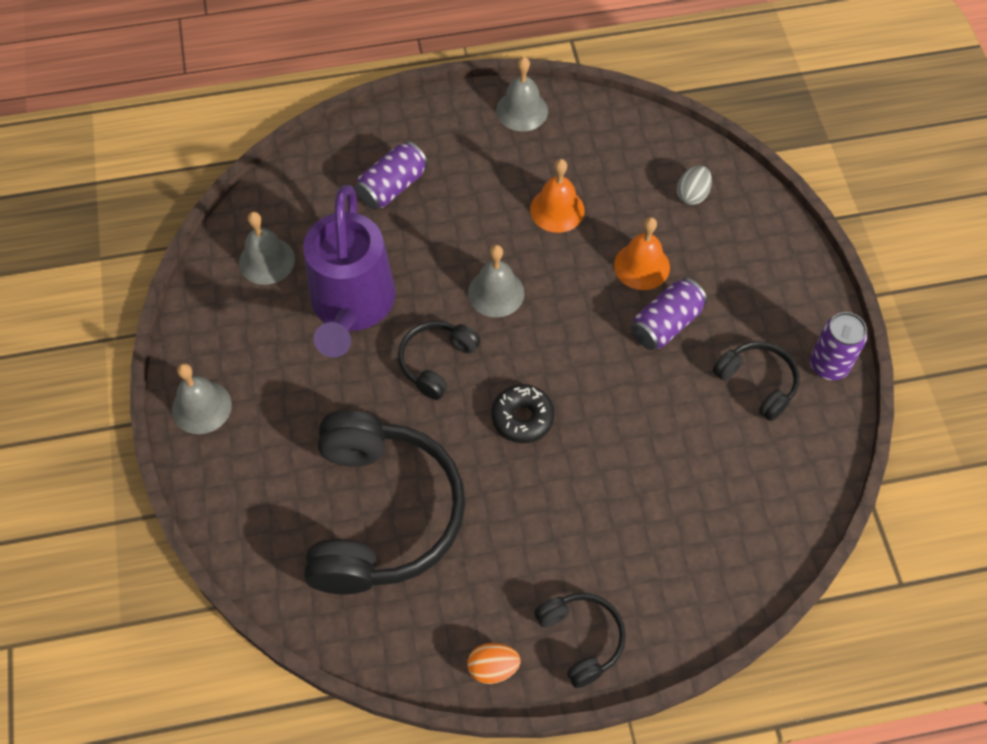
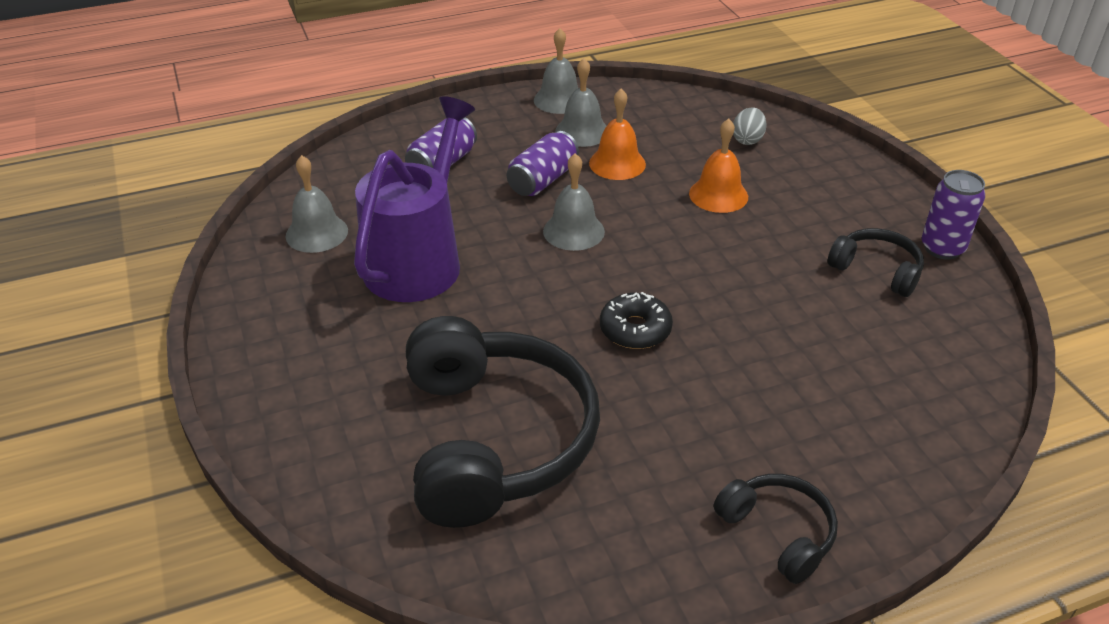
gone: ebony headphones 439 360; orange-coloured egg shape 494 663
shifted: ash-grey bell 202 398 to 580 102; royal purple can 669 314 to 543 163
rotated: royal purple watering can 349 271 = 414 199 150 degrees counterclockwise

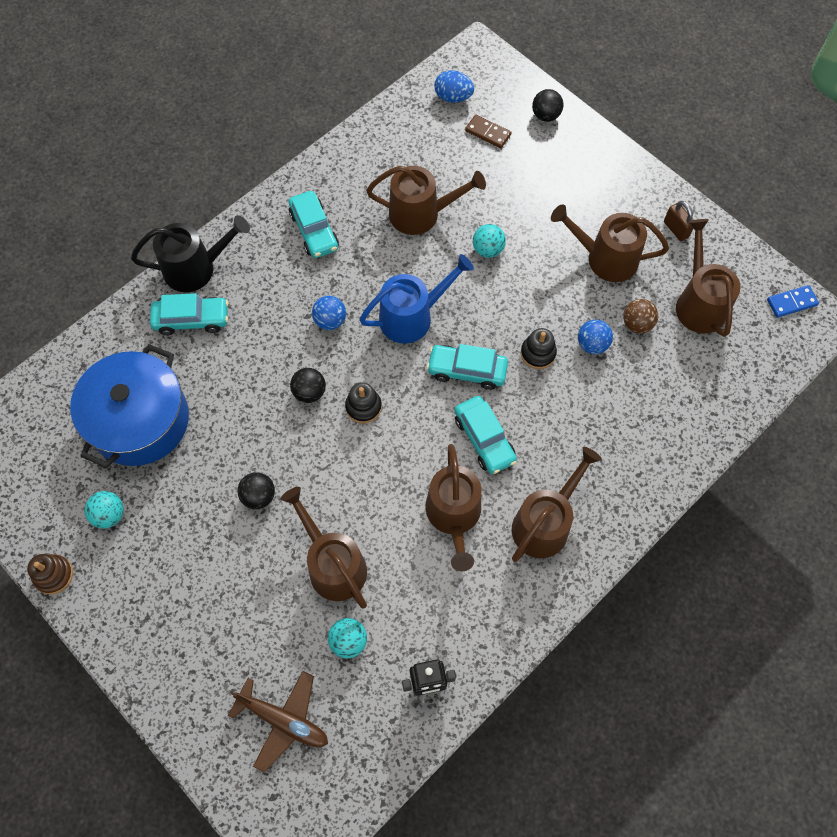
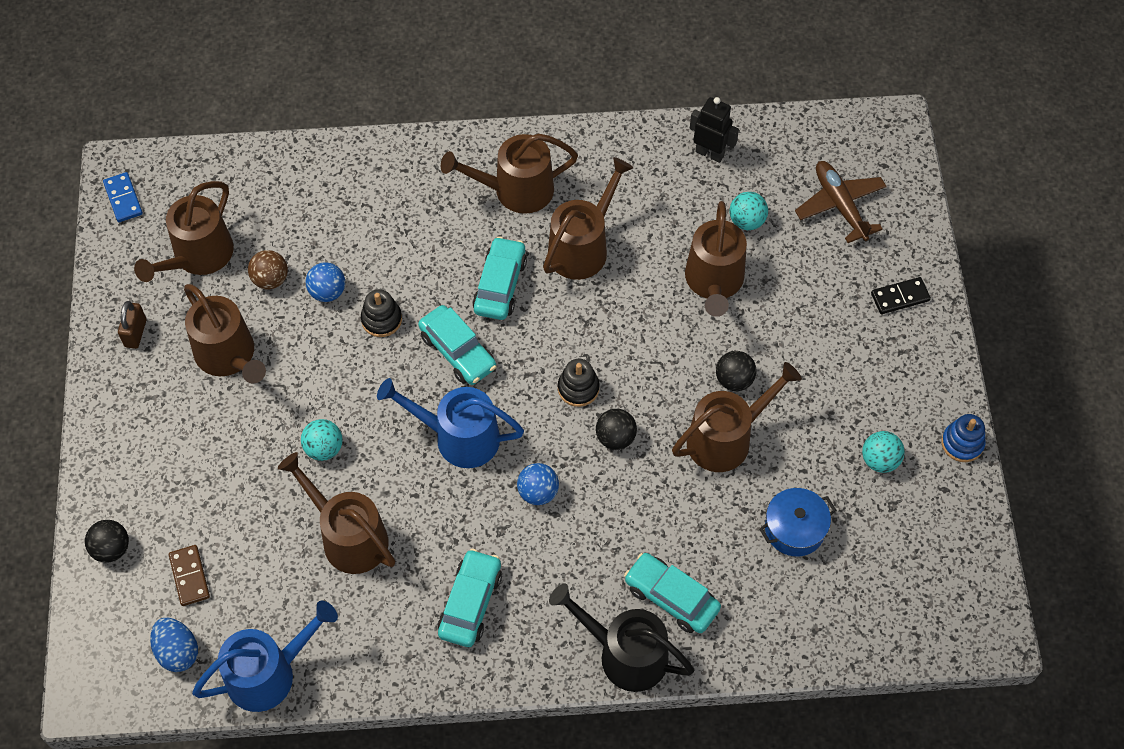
new: cobalt watering can 265 656; dark brown watering can 737 417; ebony domino piece 901 295
repainted: dark brown ring stacker 50 574 to cobalt ring stacker 963 438
rotated: cobalt domino piece 793 301 = 123 197 45 degrees clockwise
scaled: cobalt stockpot 129 406 = 797 522 x0.51

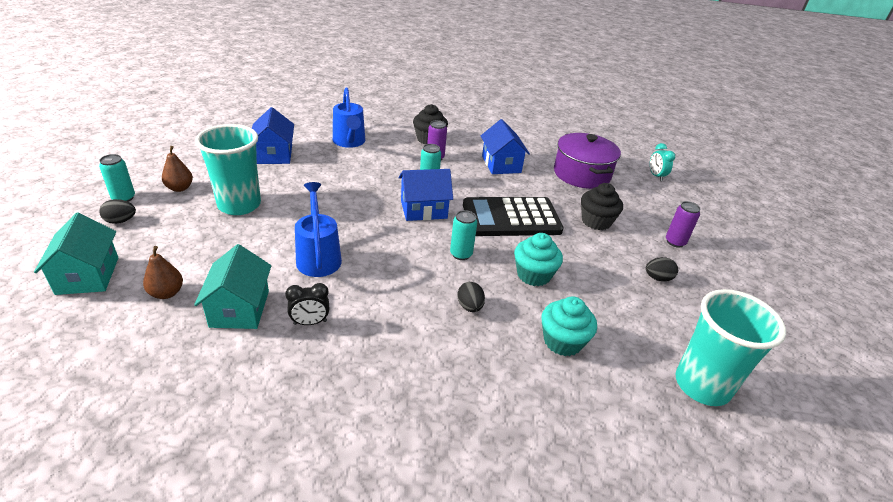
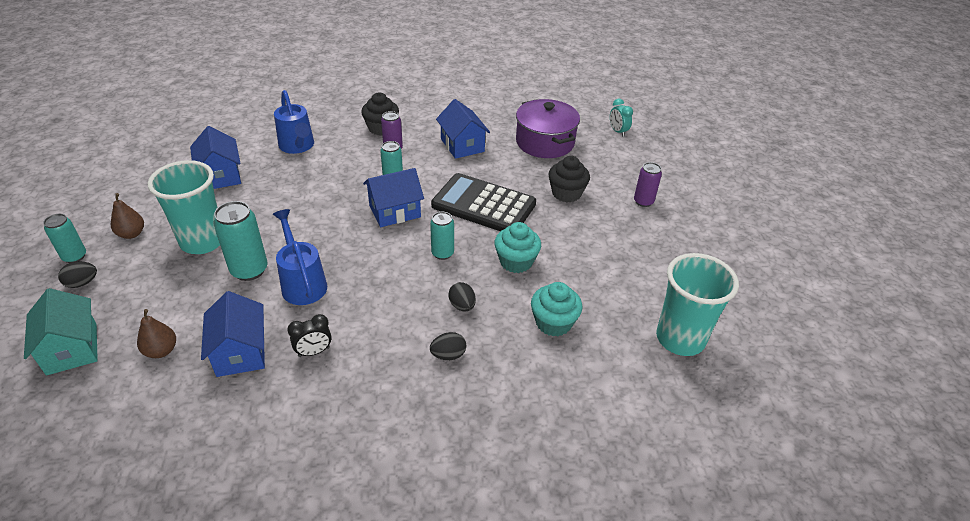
new: turquoise can 241 241
shifted: ebony egg shape 662 269 to 448 346
repainted: turquoise toy house 232 286 to cobalt toy house 233 334
rotated: ebony adding machine 513 216 = 483 202 45 degrees clockwise

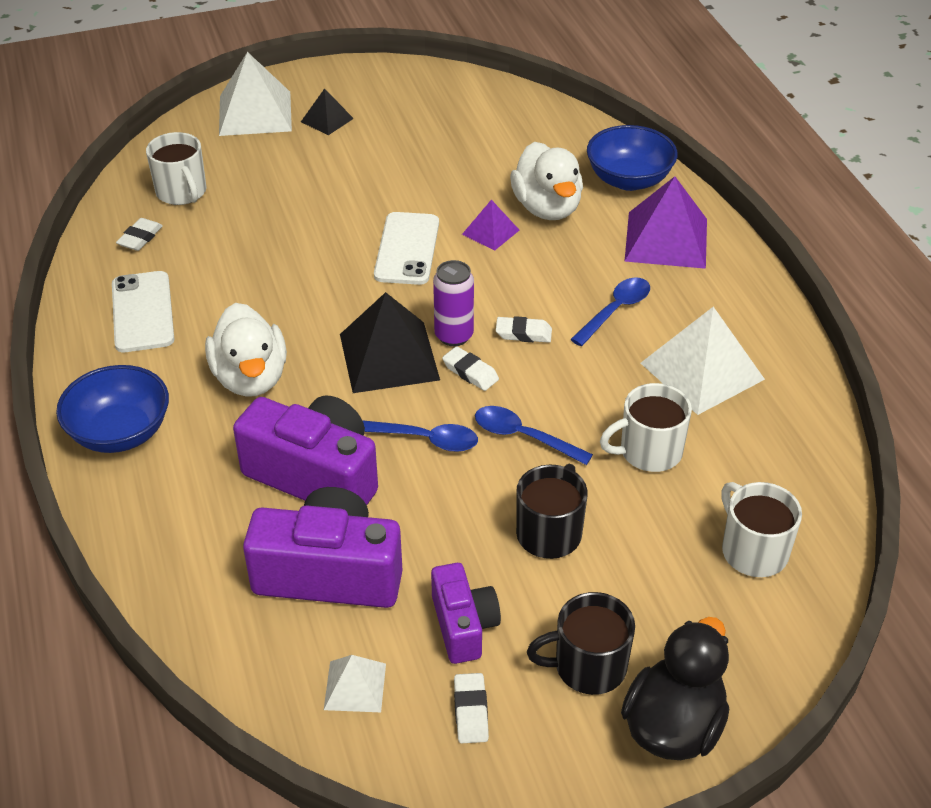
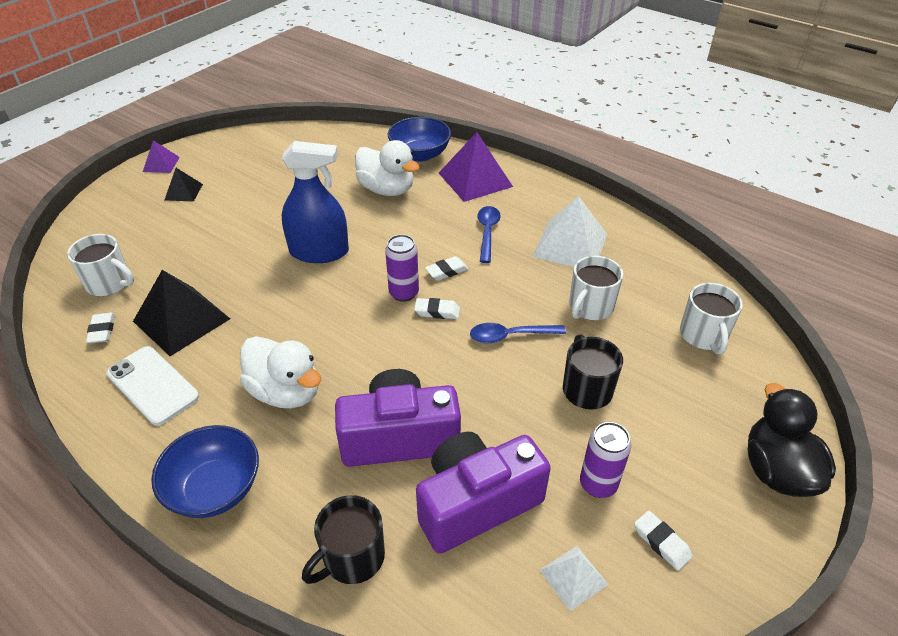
gone: snow-white solid pyramid 255 94; cobalt tablespoon 420 436
shifted: ebony solid pyramid 390 342 to 181 313; royal purple solid pyramid 490 225 to 161 156; ebony tea mug 581 643 to 343 539
swapped: snow-white smartphone 406 248 to cobalt spray cleaner 315 202; royal purple camera 466 613 to royal purple can 605 460
rotated: snow-white tea mug 761 529 = 711 318 120 degrees counterclockwise

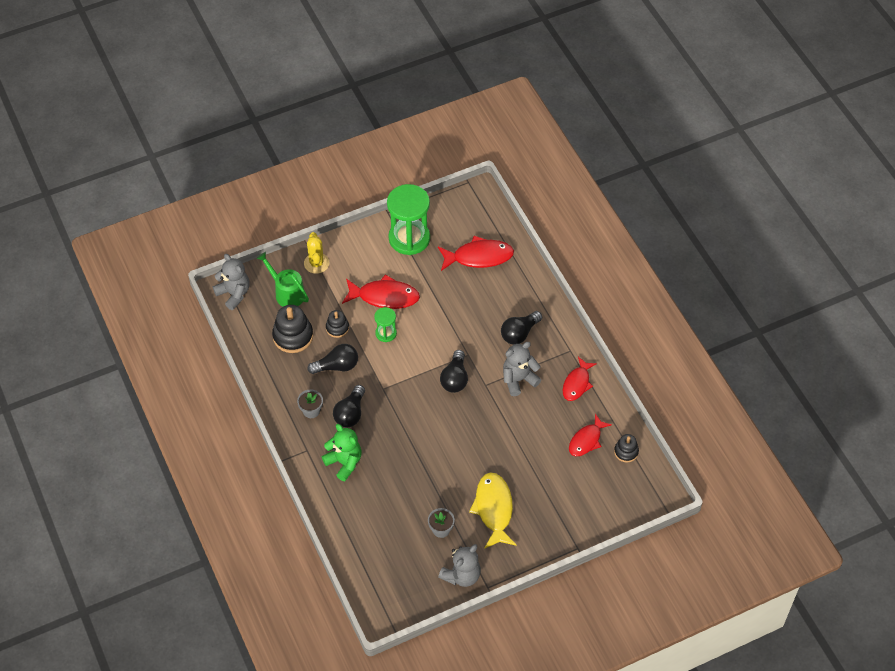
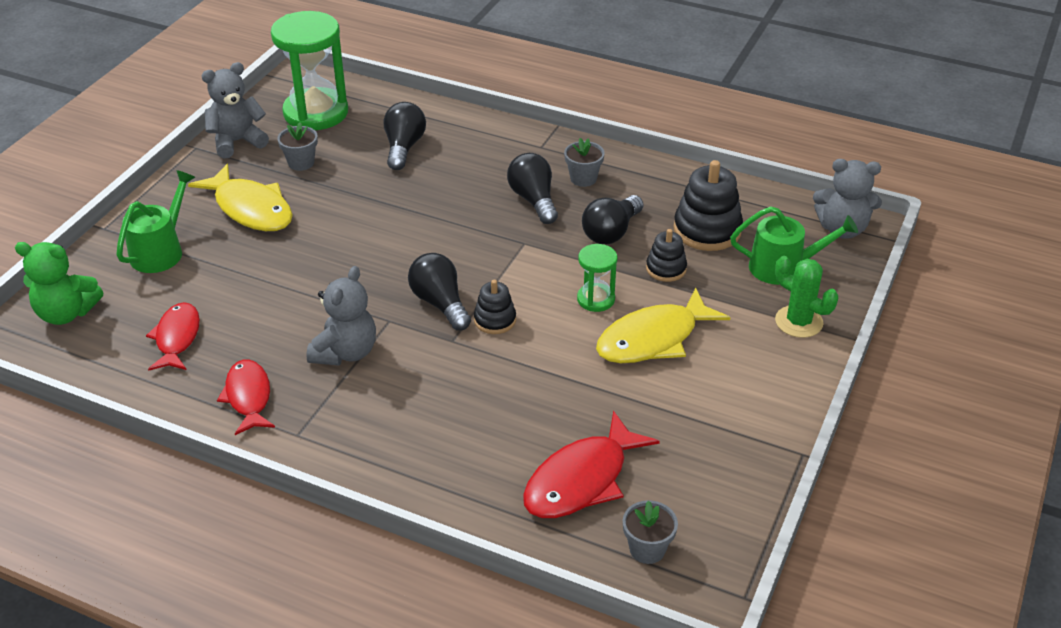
new: emerald watering can 155 221; ash-grey flower pot 650 532
shifted: emerald teddy 342 452 to 59 283; emerald hourglass 408 219 to 309 70; ebony light bulb 521 328 to 404 136; ebony ring stacker 626 448 to 495 307
repainted: golden saguaro cactus 316 253 to emerald saguaro cactus 806 297; red fish 381 291 to golden fish 663 325
rotated: ash-grey teddy 459 565 = 235 110 60 degrees clockwise

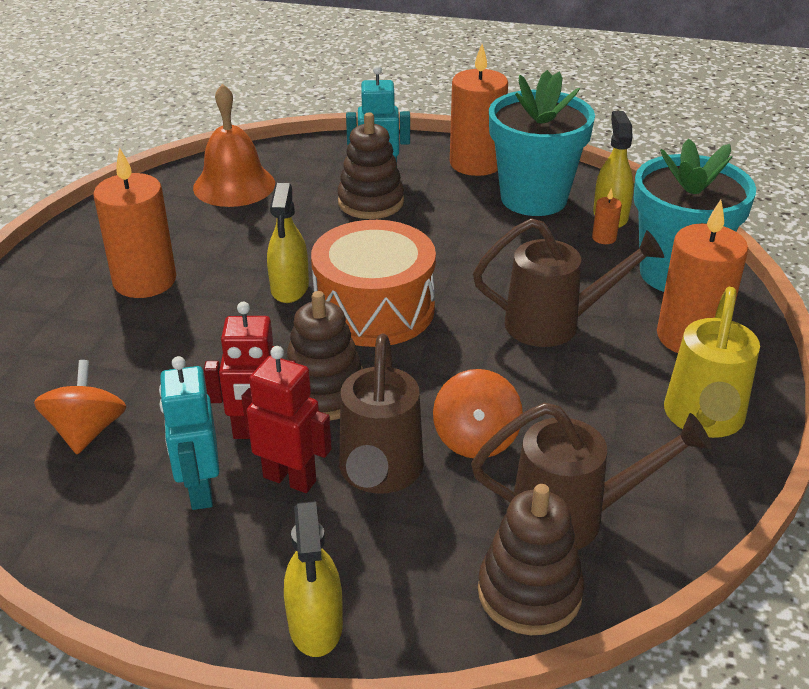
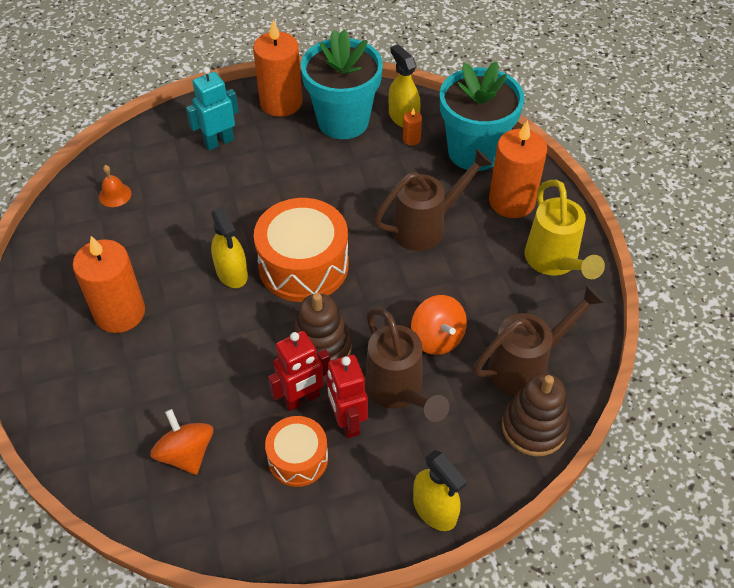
gone: dark brown ring stacker 370 165
swapped: turquoise toy robot 189 433 to orange-coloured toy drum 296 451
rotated: red toy robot 286 419 = 347 397 105 degrees counterclockwise
scaled: orange-coloured bell 234 145 = 115 186 x0.47

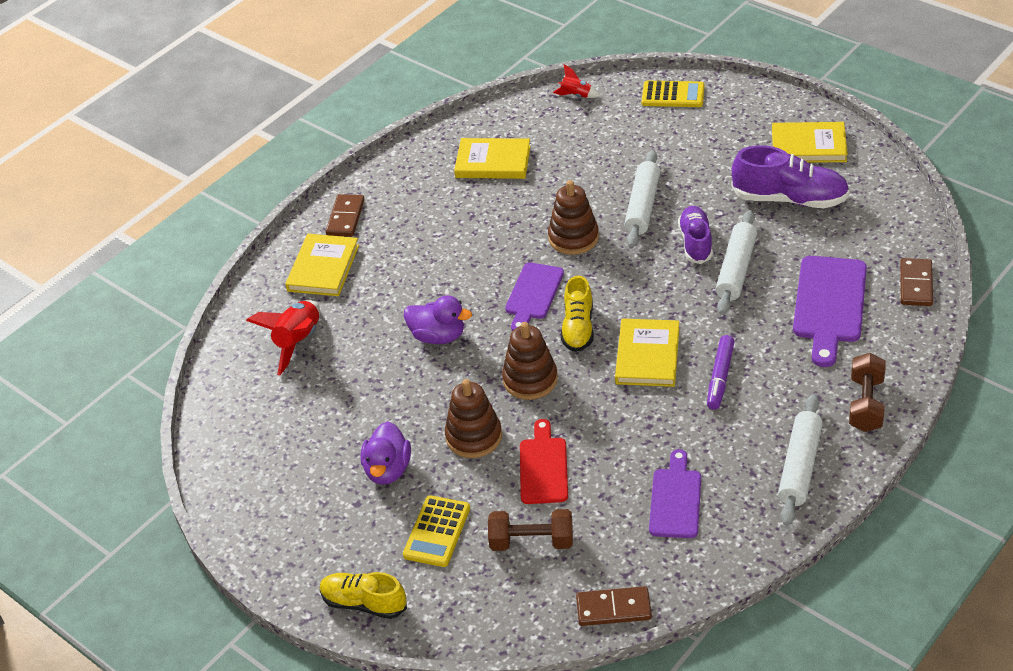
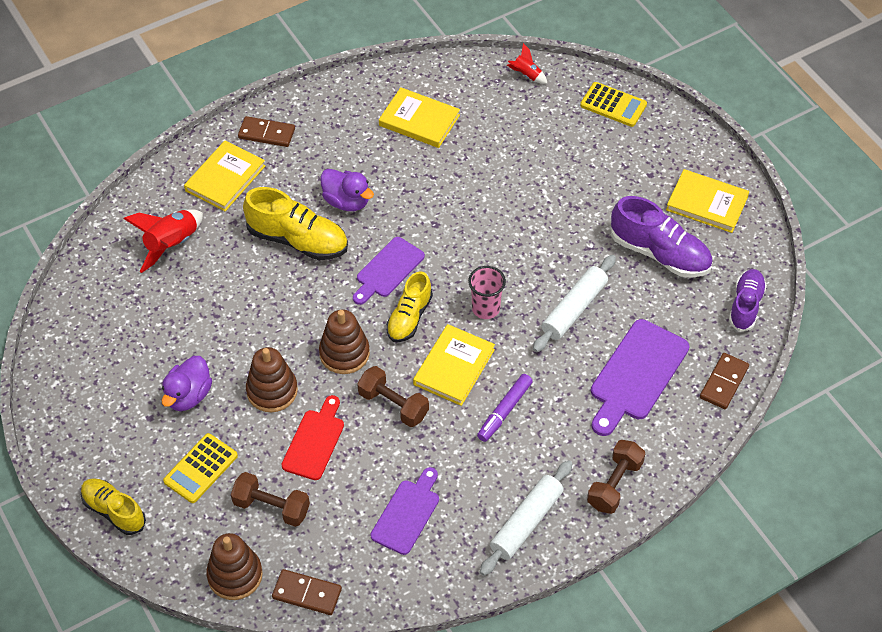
gone: snow-white rolling pin 642 199
new: golden sneaker 295 223; dark brown hand weight 393 396; rose-pink tumbler 487 292
shifted: royal purple duck 438 319 to 347 190; dark brown ring stacker 573 217 to 234 566; royal purple sneaker 695 235 to 748 300
rotated: dark brown domino piece 345 215 = 266 131 75 degrees clockwise

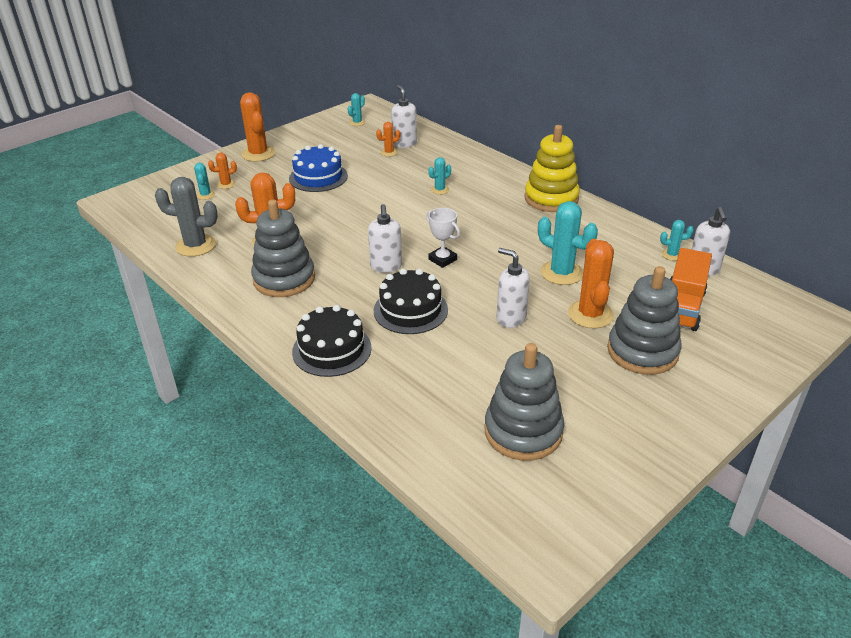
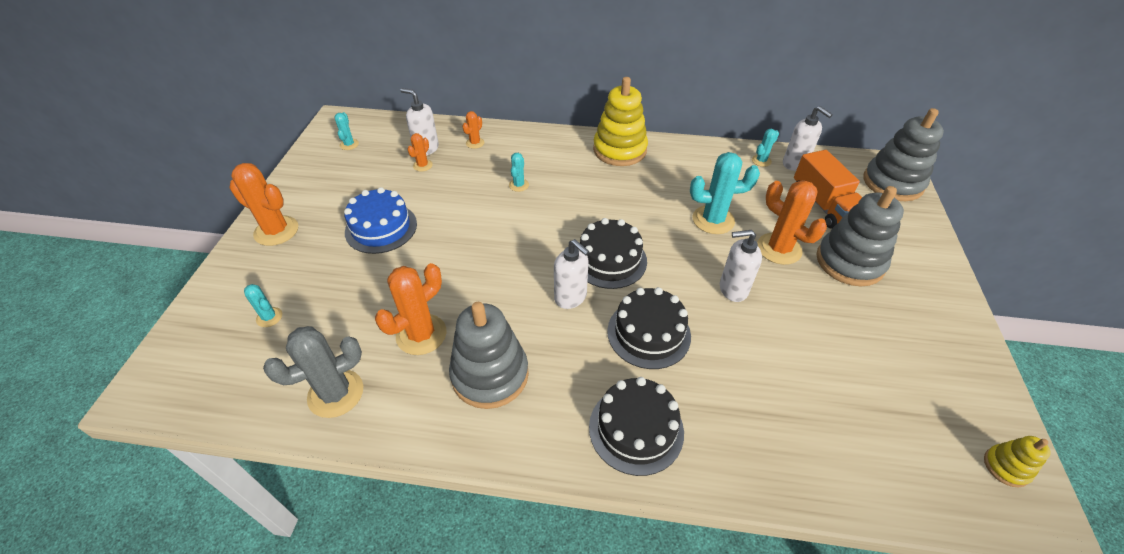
new: golden ring stacker 1017 462
shifted: orange-coloured saguaro cactus 222 171 to 473 130; ash-grey ring stacker 524 402 to 904 154
swapped: snow-white award cup 443 238 to ebony layer cake 613 253

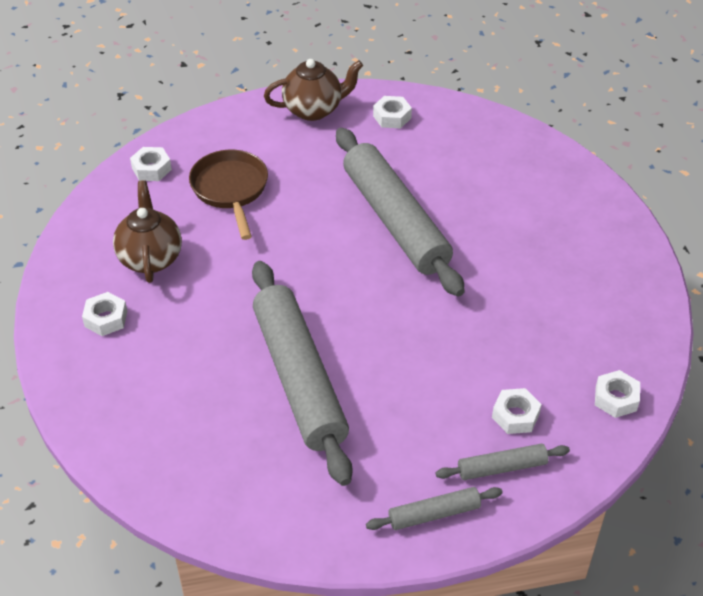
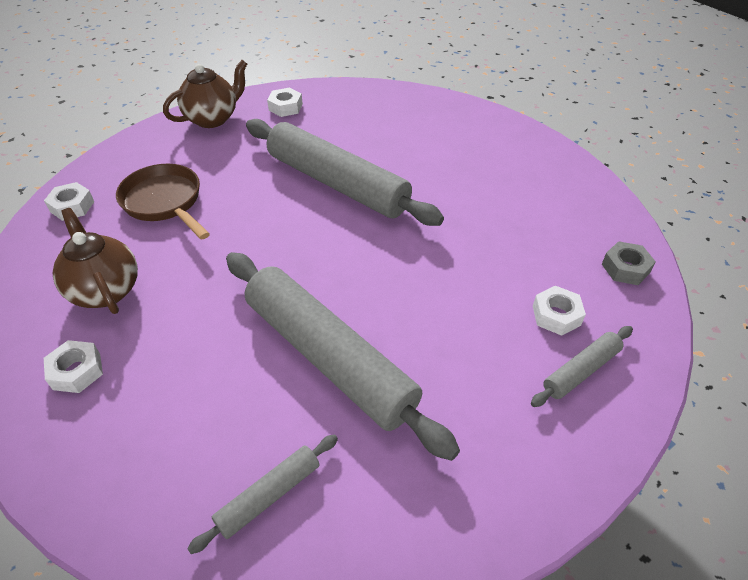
shifted: ash-grey rolling pin 434 508 to 262 494
repainted: snow-white hexagon nut 617 394 to ash-grey hexagon nut 629 263

